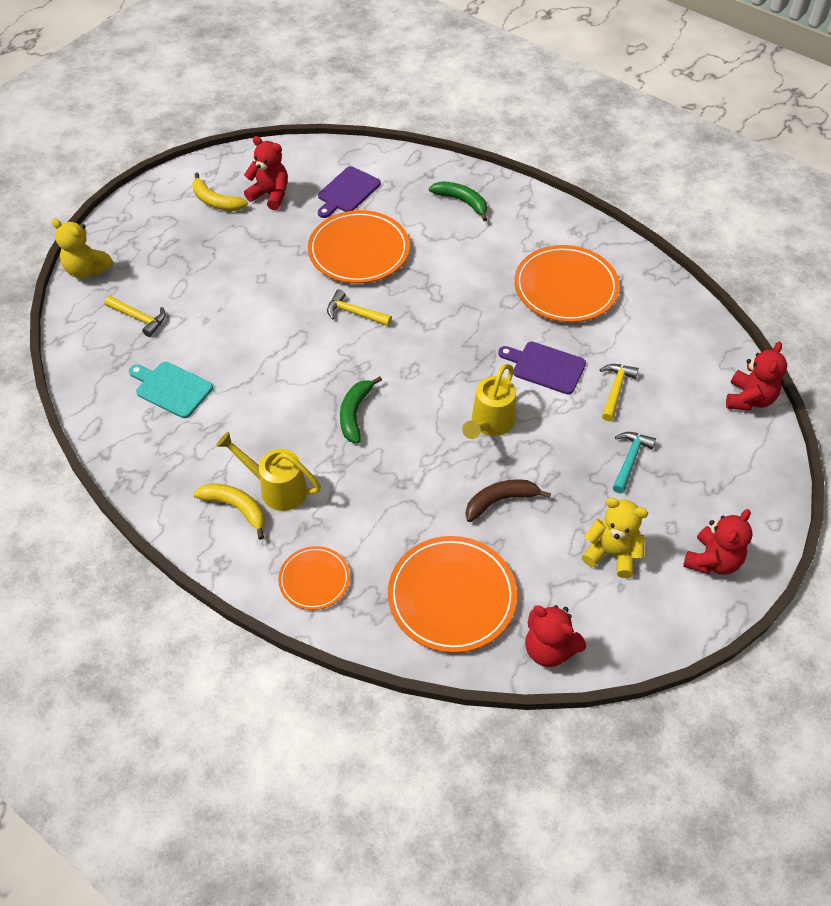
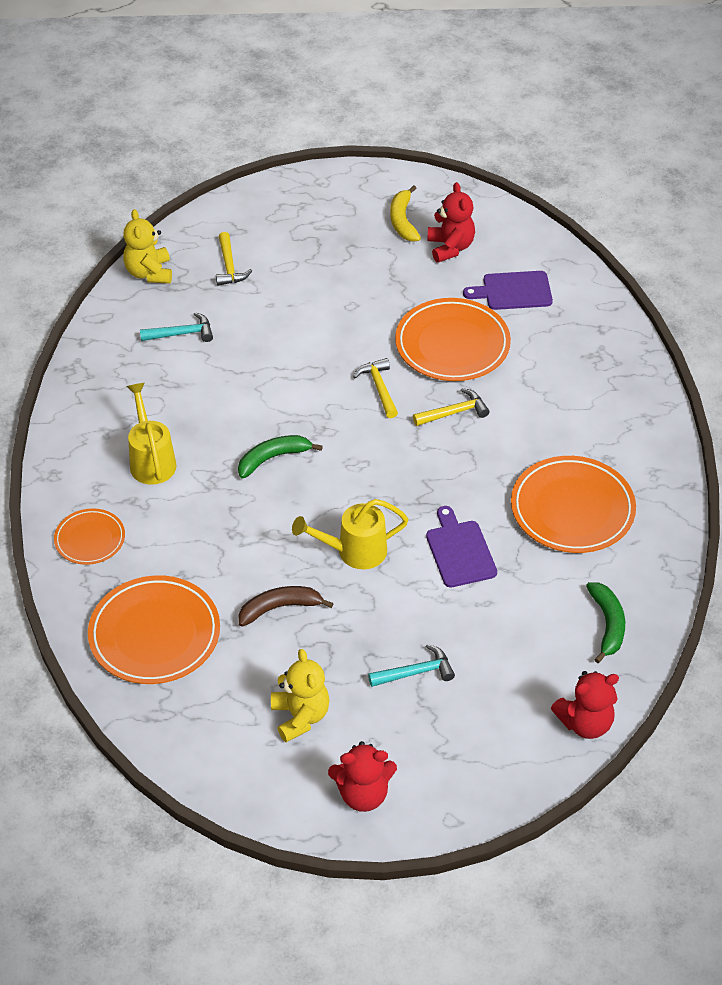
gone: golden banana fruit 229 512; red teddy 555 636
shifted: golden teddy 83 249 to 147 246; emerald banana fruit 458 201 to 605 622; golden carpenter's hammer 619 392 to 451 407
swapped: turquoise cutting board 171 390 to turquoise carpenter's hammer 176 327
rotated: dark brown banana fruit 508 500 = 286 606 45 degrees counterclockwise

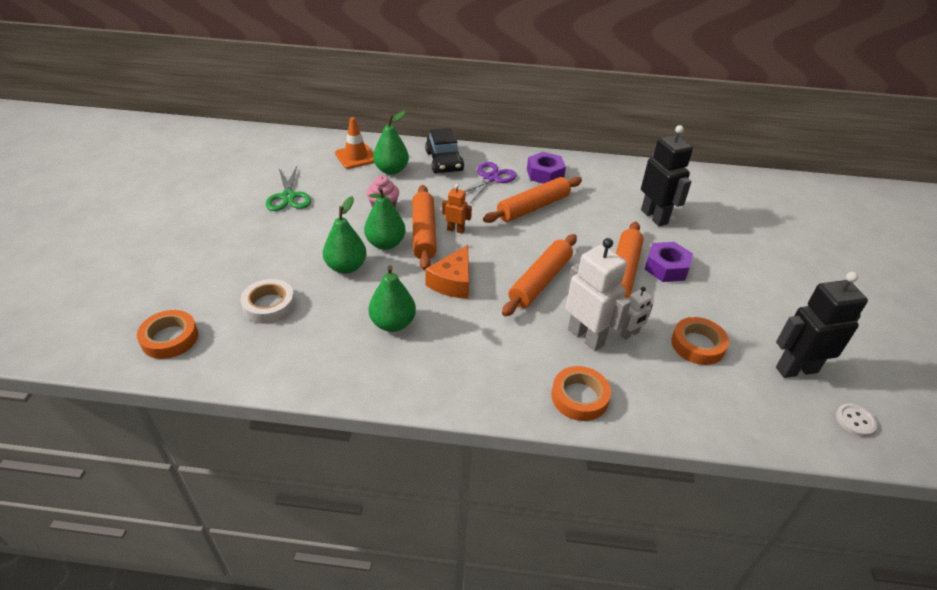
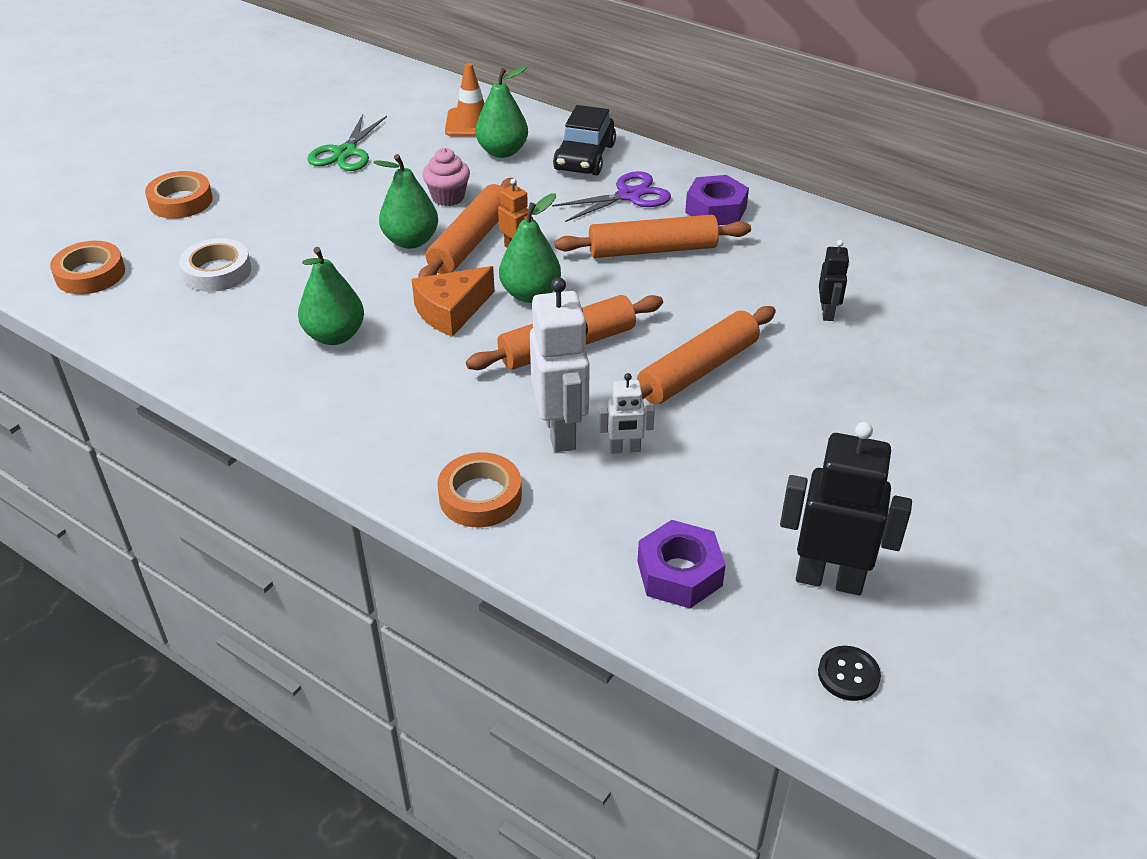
shifted: emerald toy pear 345 235 to 530 248; royal purple hexagon nut 669 262 to 682 564; orange-coloured sticky tape 700 341 to 179 195
repainted: snow-white shirt button 857 420 to ebony shirt button 849 673
scaled: ebony toy robot 667 176 = 834 280 x0.52

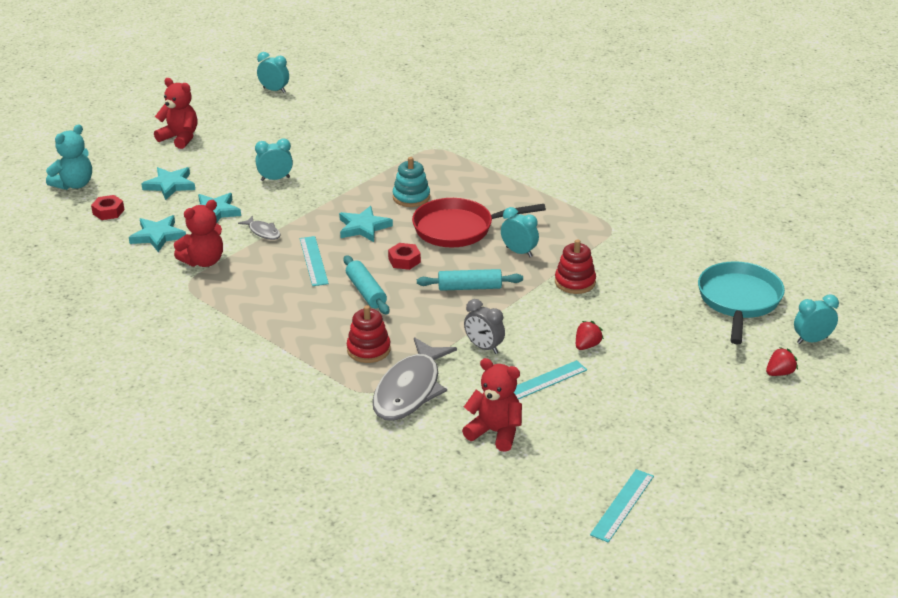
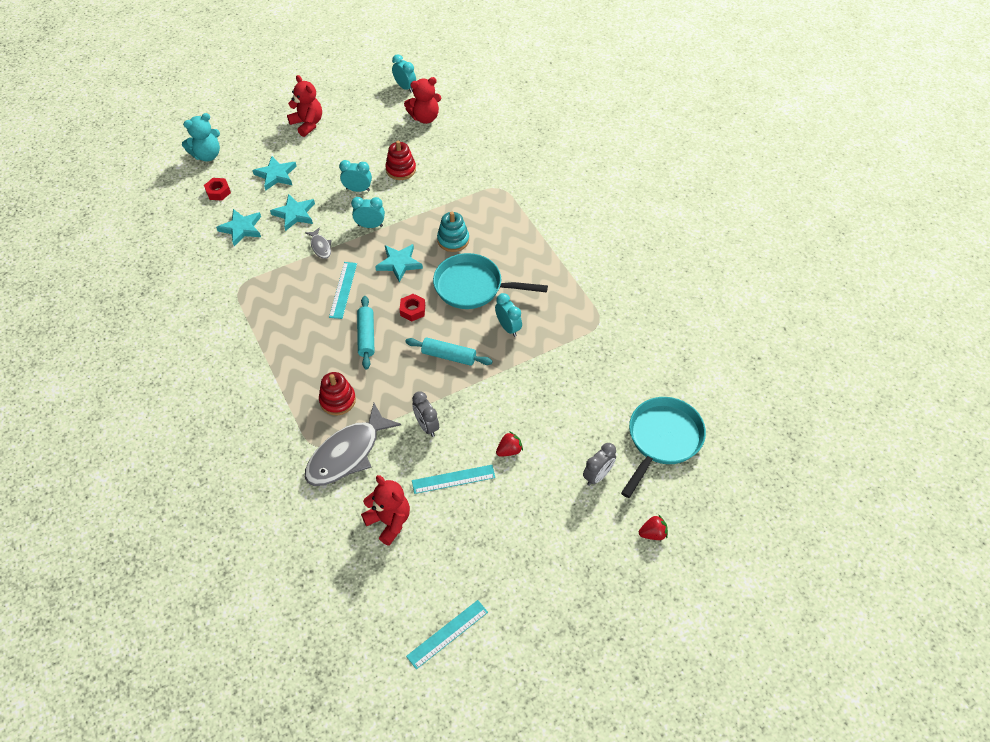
new: ash-grey clock 599 464
shifted: red teddy 198 233 to 422 100; red ring stacker 575 266 to 400 160; turquoise clock 816 319 to 368 212
repainted: red pan 479 222 to turquoise pan 490 281

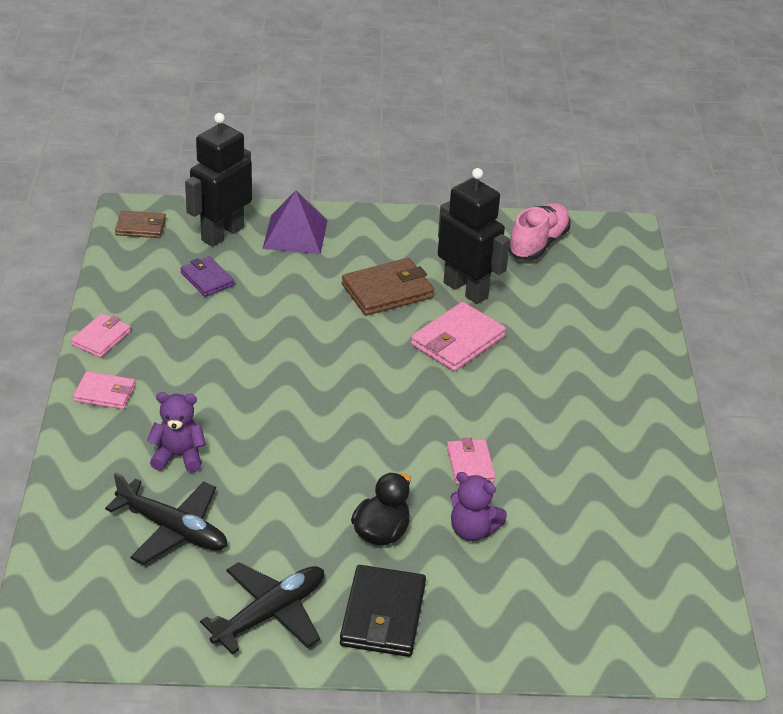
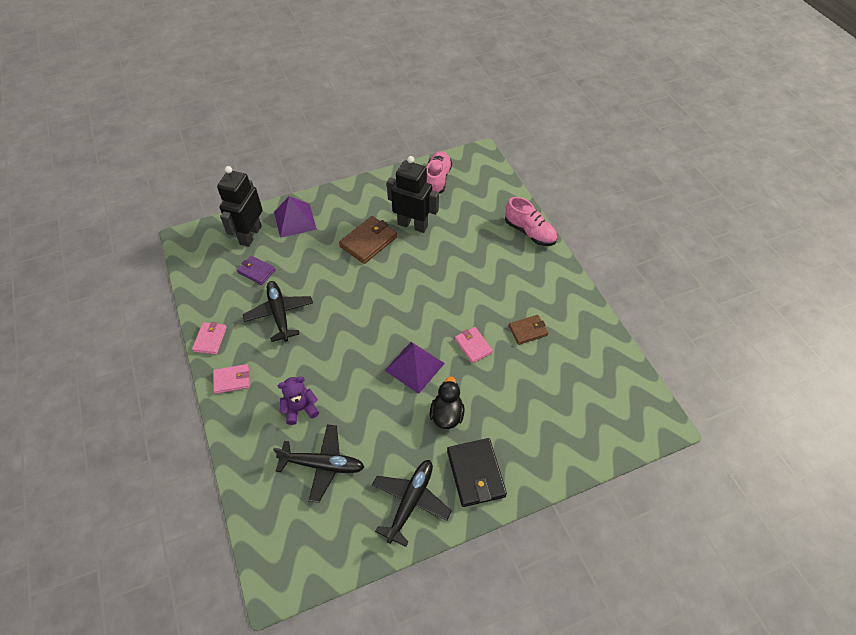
gone: rose-pink billfold 458 336; royal purple teddy 478 506
new: ebony aeroplane 278 311; royal purple solid pyramid 415 368; rose-pink sneaker 531 221
shifted: dark brown billfold 140 224 to 528 330

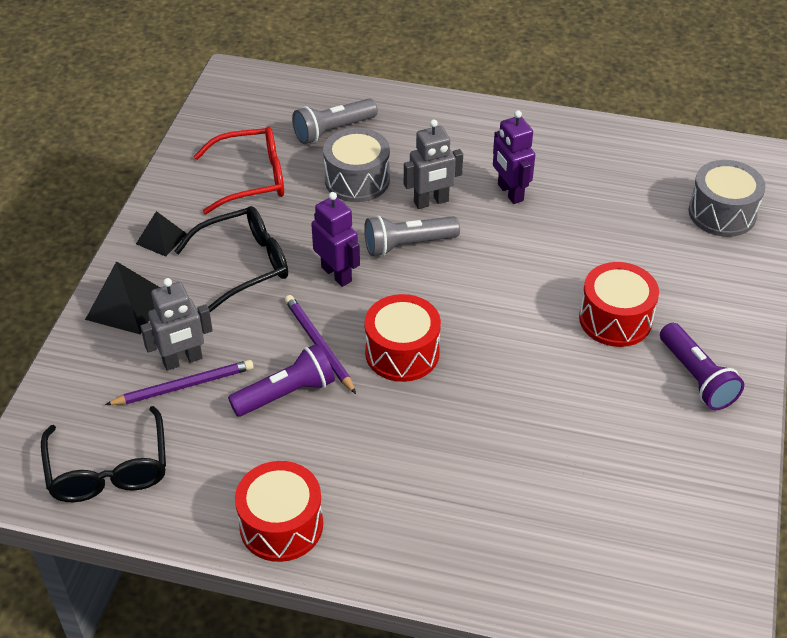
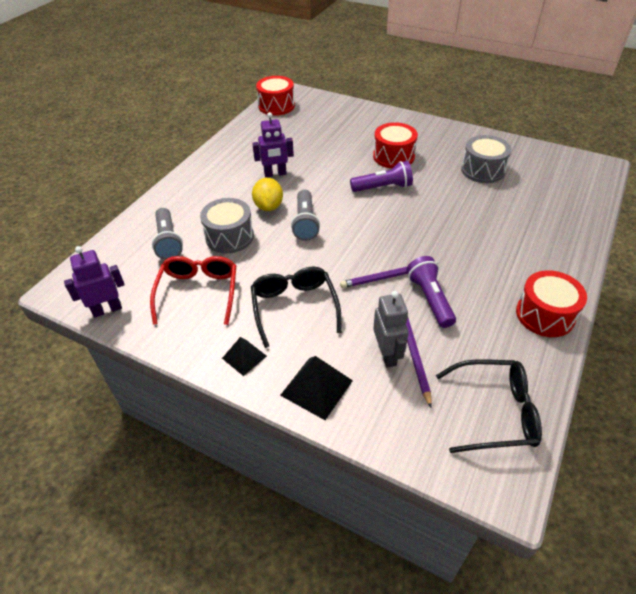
shifted: royal purple toy robot 335 239 to 94 282; red toy drum 403 338 to 275 96; royal purple torch 702 366 to 381 176; ash-grey toy drum 727 198 to 486 159
swapped: ash-grey toy robot 433 164 to golden toy lemon 267 194

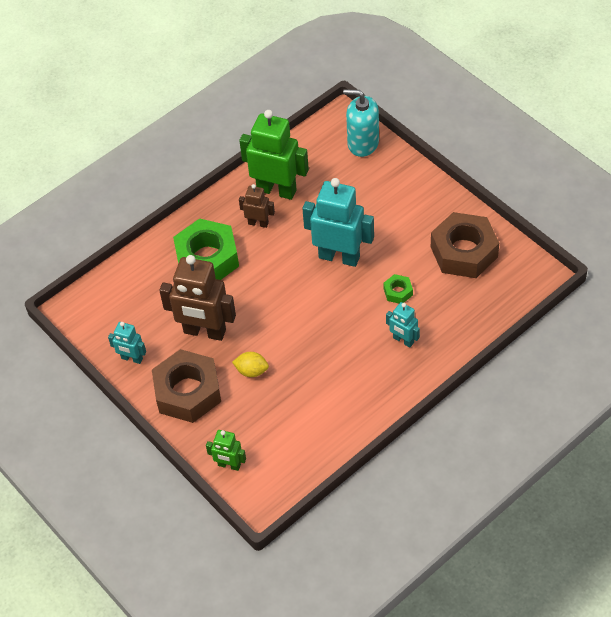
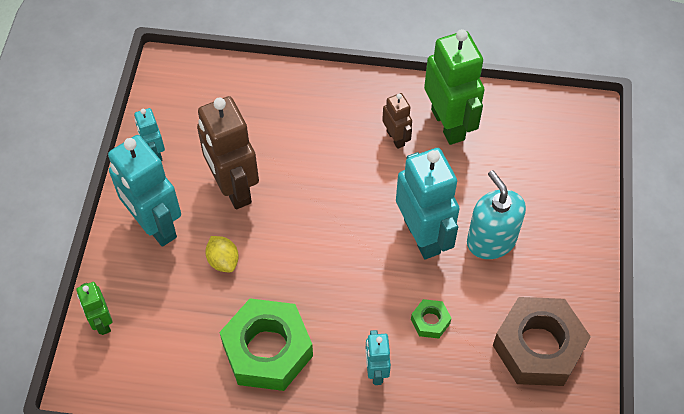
shifted: emerald hexagon nut 206 249 to 266 344; turquoise soap pump 361 123 to 496 214
swapped: dark brown hexagon nut 186 386 to turquoise toy robot 144 191

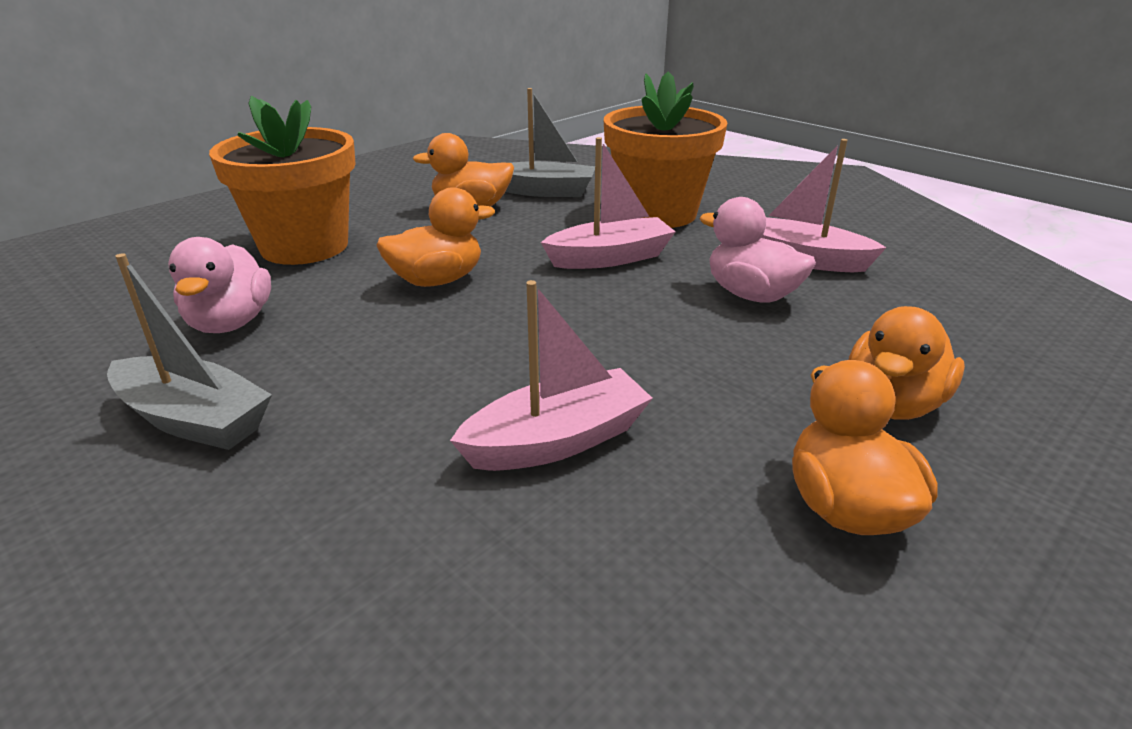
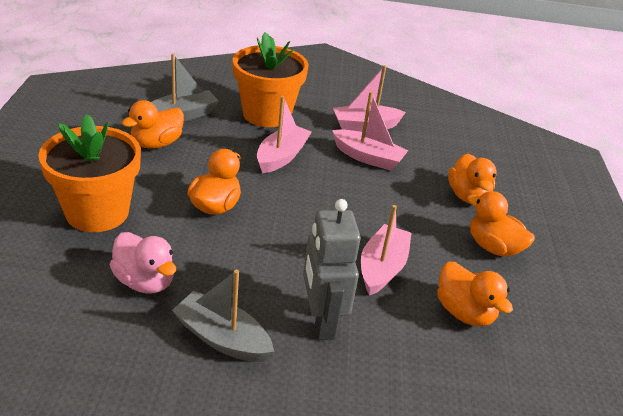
new: ash-grey toy robot 332 269; orange-coloured duck 475 293
swapped: rose-pink duck 757 249 to rose-pink sailboat 370 131
rotated: ash-grey sailboat 189 351 = 223 316 135 degrees counterclockwise

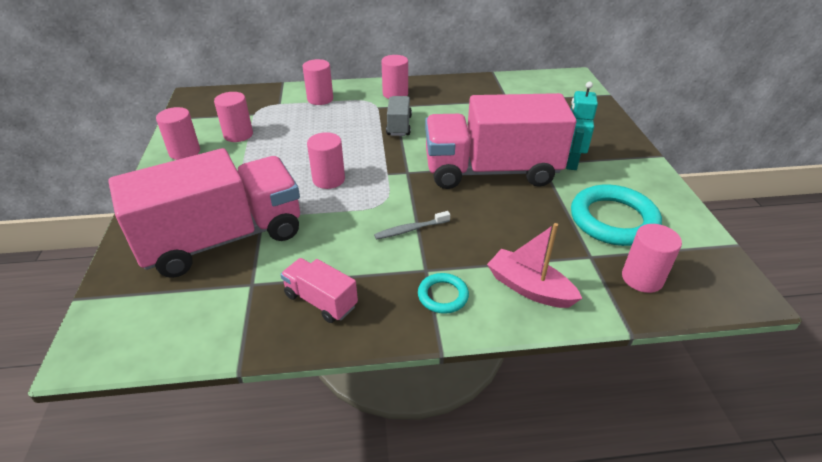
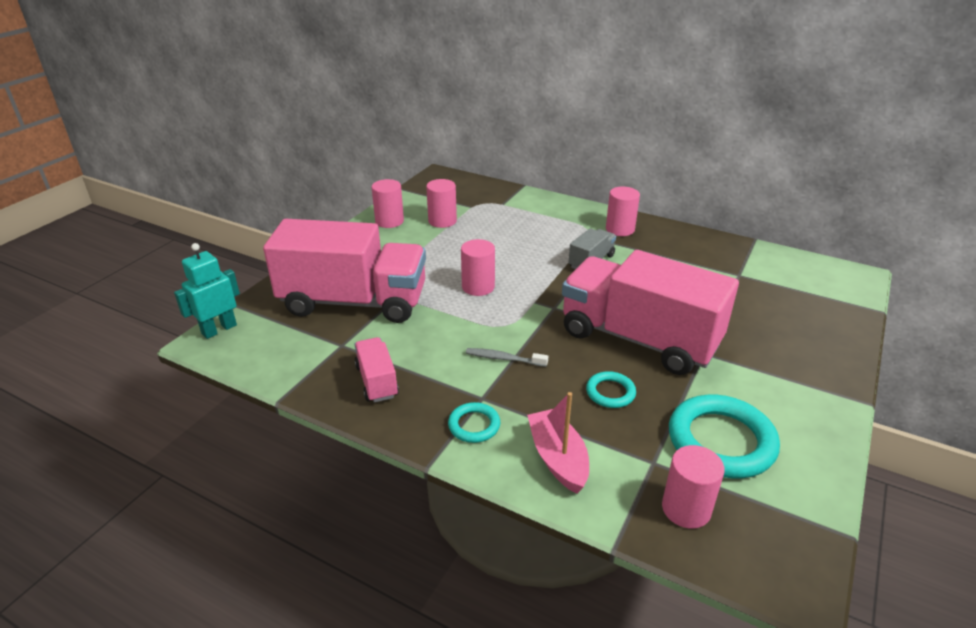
gone: rose-pink solid cylinder 318 82
new: turquoise torus 611 389
shifted: turquoise toy robot 582 126 to 207 291

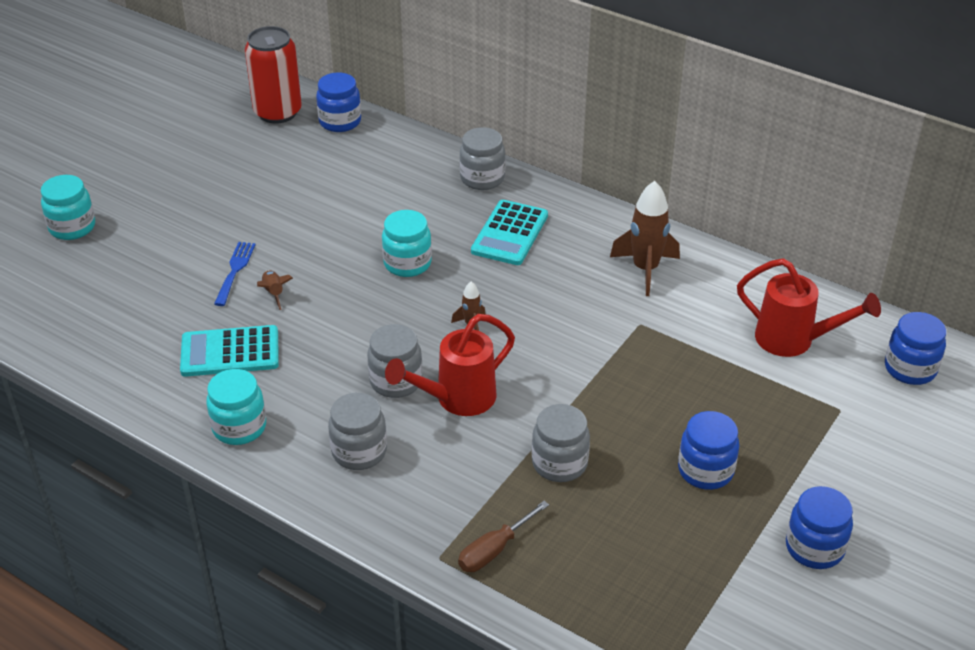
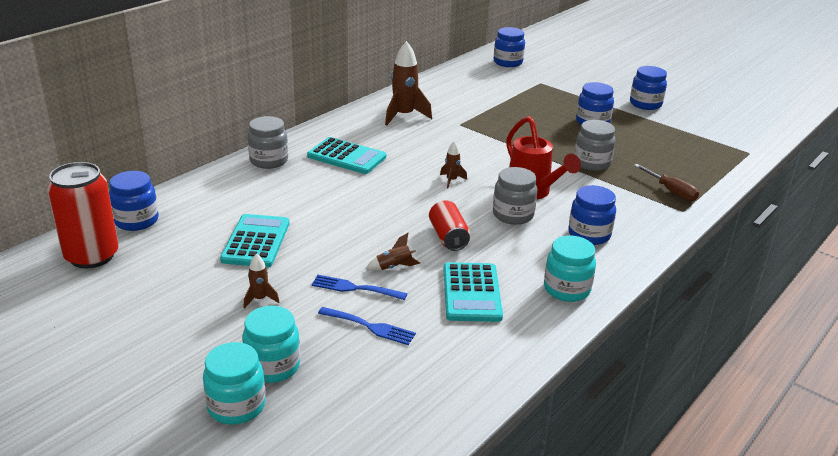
gone: red watering can 809 307
new: turquoise adding machine 254 240; dark brown toy rocket 261 281; cobalt table fork 367 326; red can 449 225
shifted: turquoise jar 407 243 to 271 344
repainted: ash-grey jar 357 431 to cobalt jar 592 215

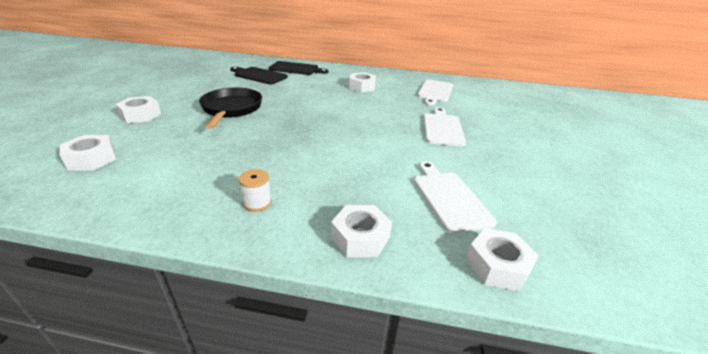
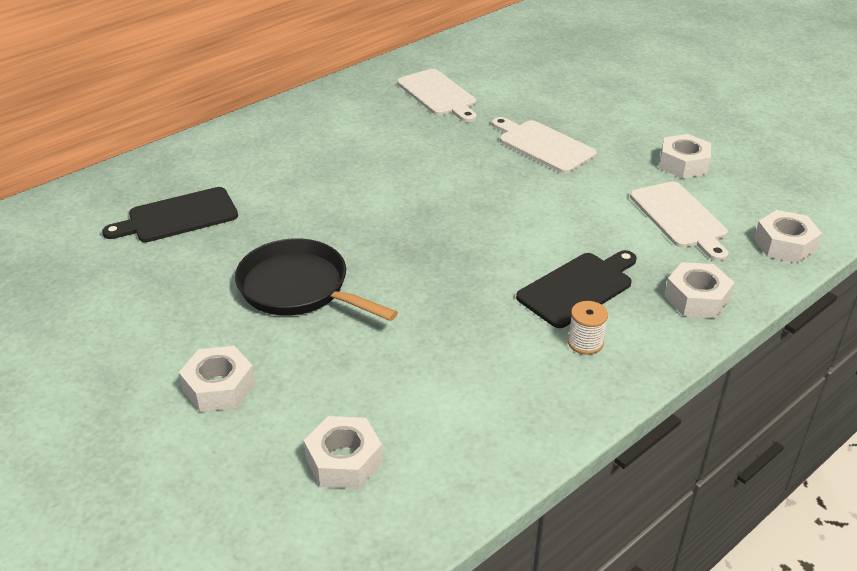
shifted: ebony cutting board 298 68 to 576 289; snow-white hexagon nut 362 82 to 685 156
rotated: snow-white cutting board 455 198 = 679 221 135 degrees counterclockwise

